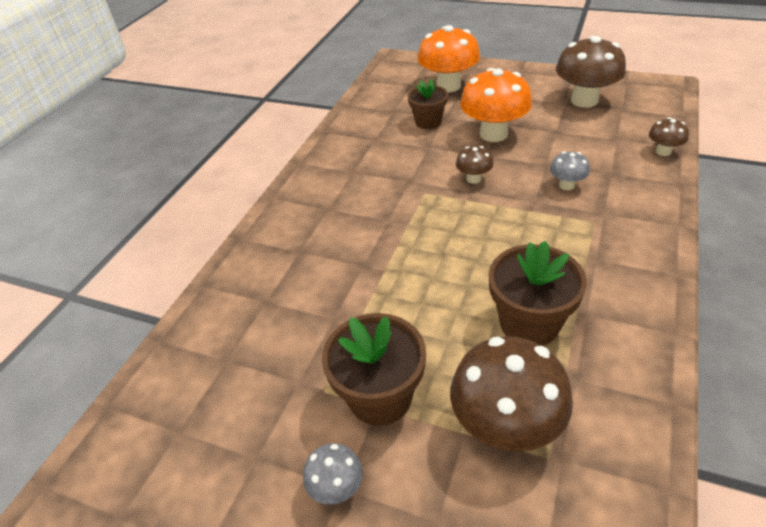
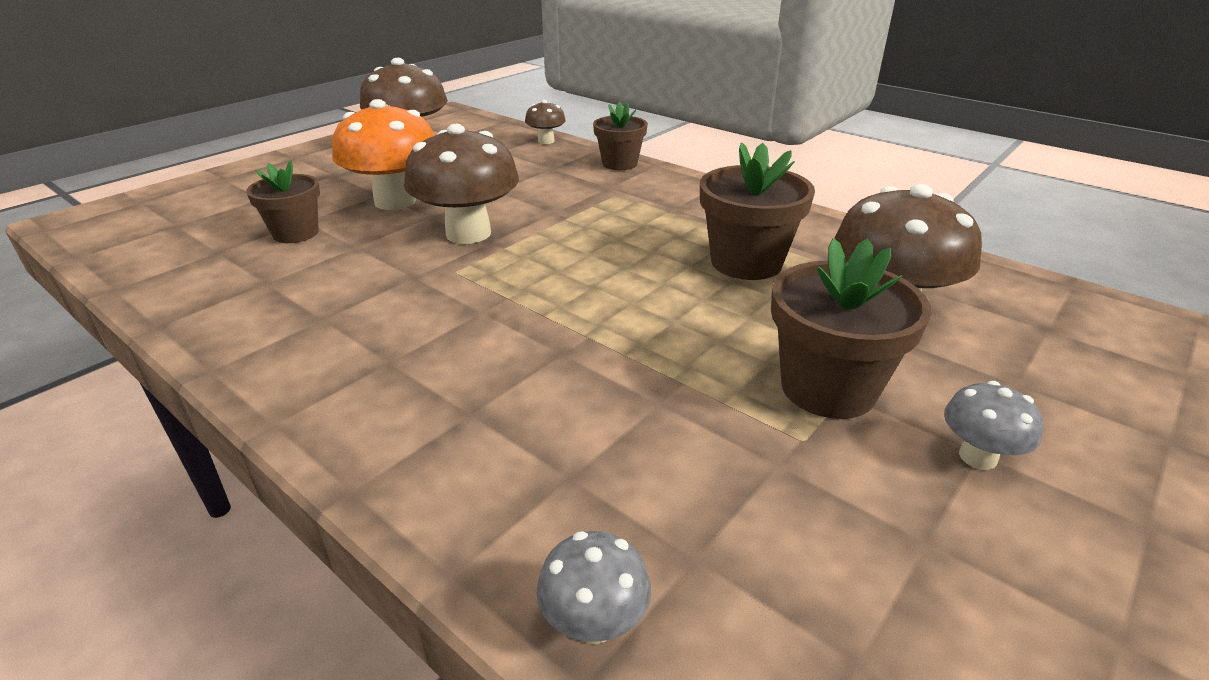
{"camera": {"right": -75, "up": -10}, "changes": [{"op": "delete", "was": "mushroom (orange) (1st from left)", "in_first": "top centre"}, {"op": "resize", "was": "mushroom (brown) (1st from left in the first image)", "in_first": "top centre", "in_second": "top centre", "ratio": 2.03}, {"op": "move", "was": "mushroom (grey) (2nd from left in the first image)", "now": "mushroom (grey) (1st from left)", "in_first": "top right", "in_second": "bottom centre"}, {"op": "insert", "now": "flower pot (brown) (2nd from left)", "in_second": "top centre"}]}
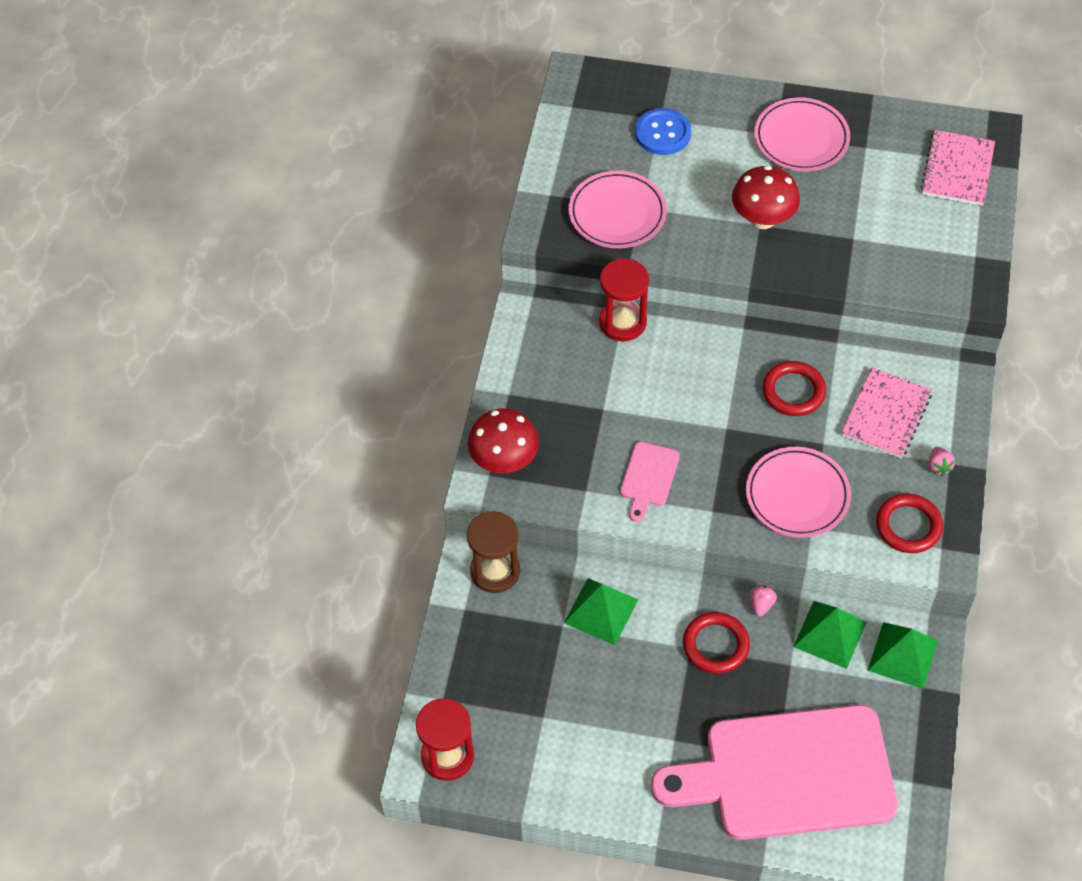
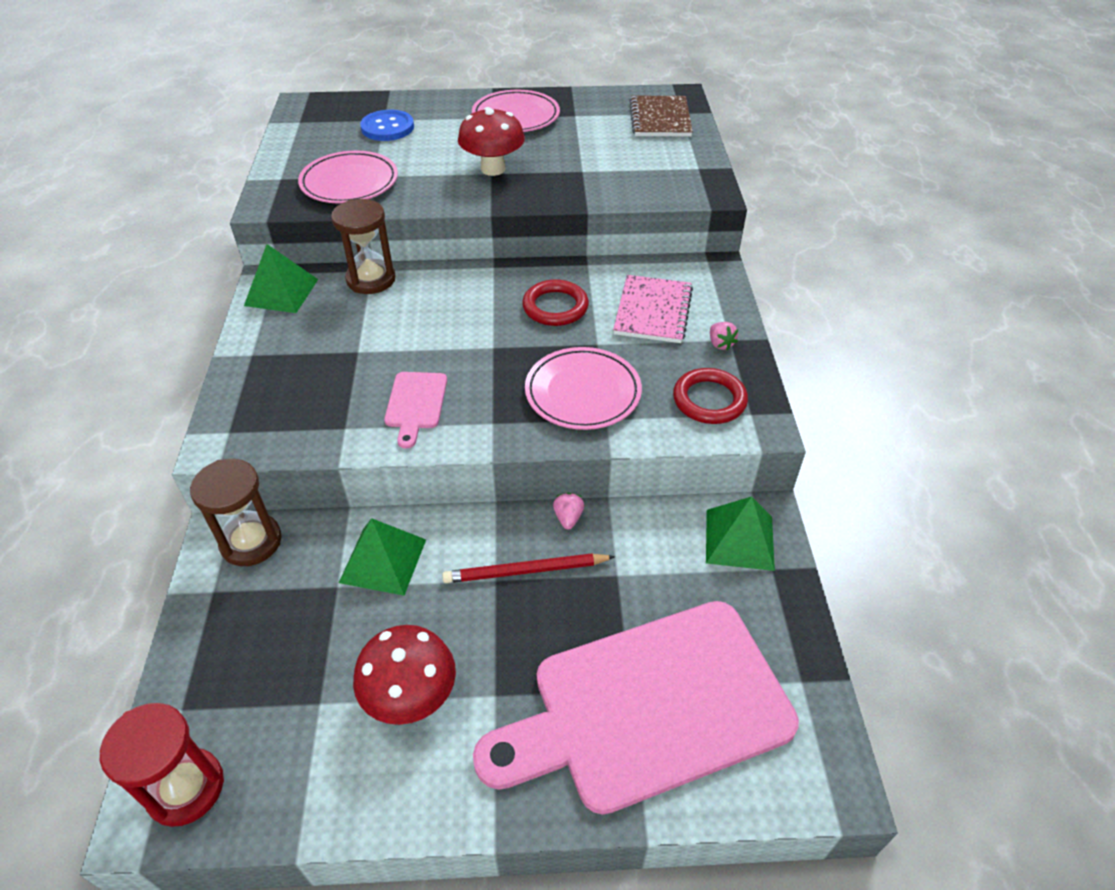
{"camera": {"right": -15, "up": -10}, "changes": [{"op": "recolor", "was": "notebook (pink) (2nd from left)", "now": "notebook (brown)", "in_first": "top right", "in_second": "top centre"}, {"op": "recolor", "was": "hourglass (red) (2nd from left)", "now": "hourglass (brown) (2nd from left)", "in_first": "centre", "in_second": "top left"}, {"op": "move", "was": "mushroom (red) (1st from left)", "in_first": "centre", "in_second": "bottom centre"}, {"op": "move", "was": "pyramid (green) (2nd from left in the first image)", "now": "pyramid (green) (1st from left)", "in_first": "bottom right", "in_second": "top left"}, {"op": "replace", "was": "ring (red) (1st from left)", "now": "pencil (red)", "in_first": "bottom centre", "in_second": "centre"}]}
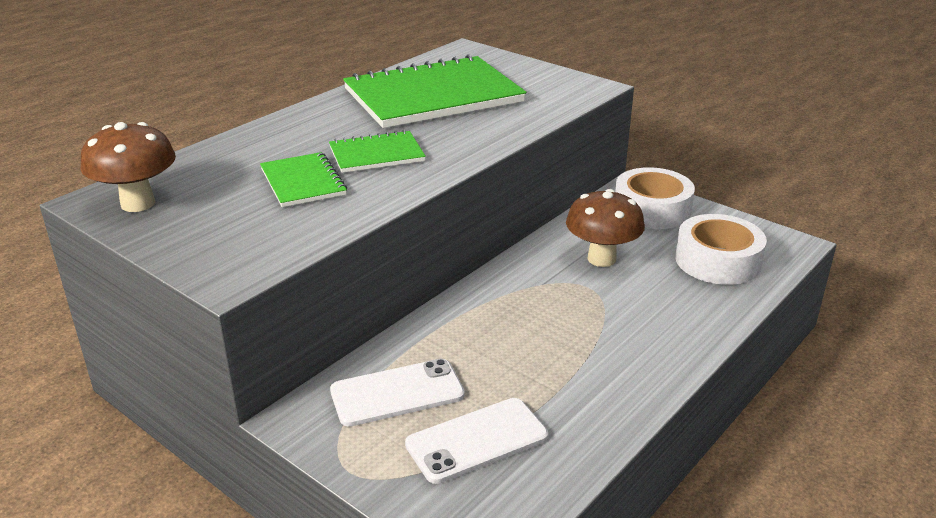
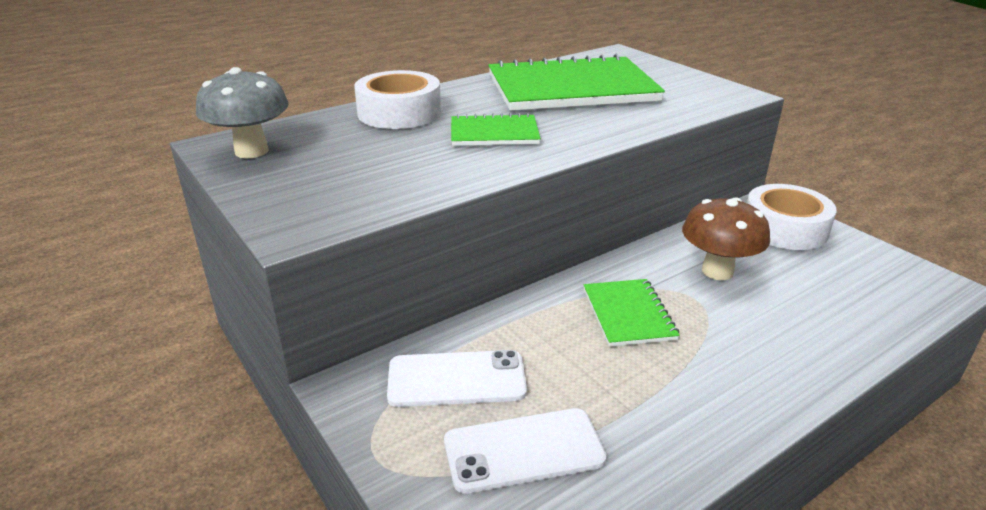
{"camera": {"right": 15, "up": 0}, "changes": [{"op": "recolor", "was": "mushroom (brown) (1st from left)", "now": "mushroom (grey)", "in_first": "top left", "in_second": "top left"}, {"op": "move", "was": "notebook (green) (1st from left in the first image)", "now": "notebook (green) (3rd from left)", "in_first": "middle left", "in_second": "centre"}, {"op": "move", "was": "tape (white) (2nd from left in the first image)", "now": "tape (white) (1st from left)", "in_first": "middle right", "in_second": "top centre"}]}
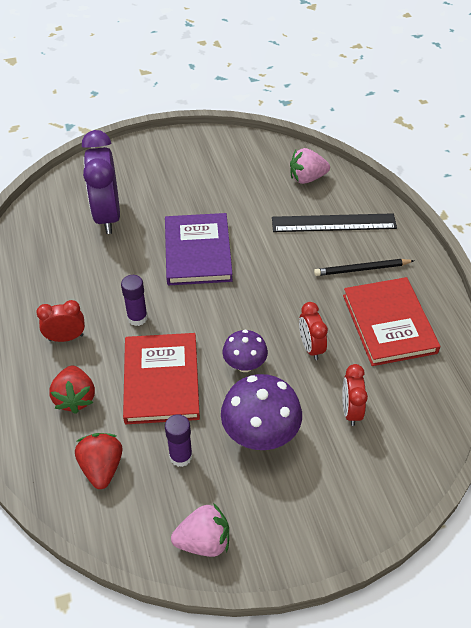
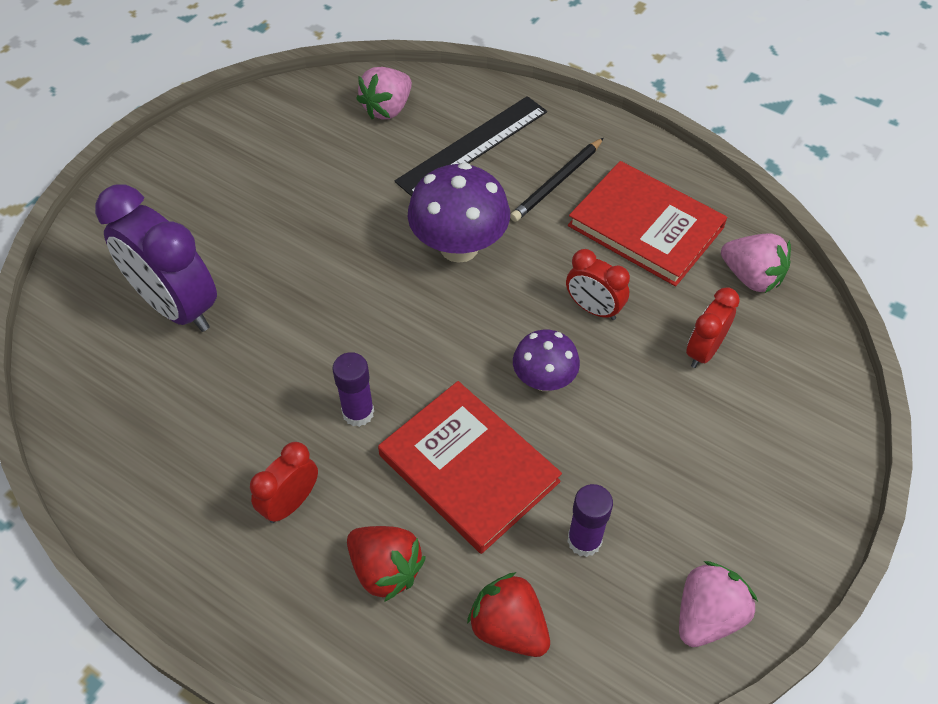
{"camera": {"right": -40, "up": 5}, "changes": [{"op": "delete", "was": "book (purple)", "in_first": "centre"}, {"op": "rotate", "was": "clock (red) (3rd from left)", "in_first": "middle right", "in_second": "middle right", "clockwise": 75}, {"op": "move", "was": "mushroom (purple) (2nd from left in the first image)", "now": "mushroom (purple) (1st from left)", "in_first": "centre", "in_second": "top centre"}, {"op": "insert", "now": "strawberry (pink) (3rd from left)", "in_second": "middle right"}]}
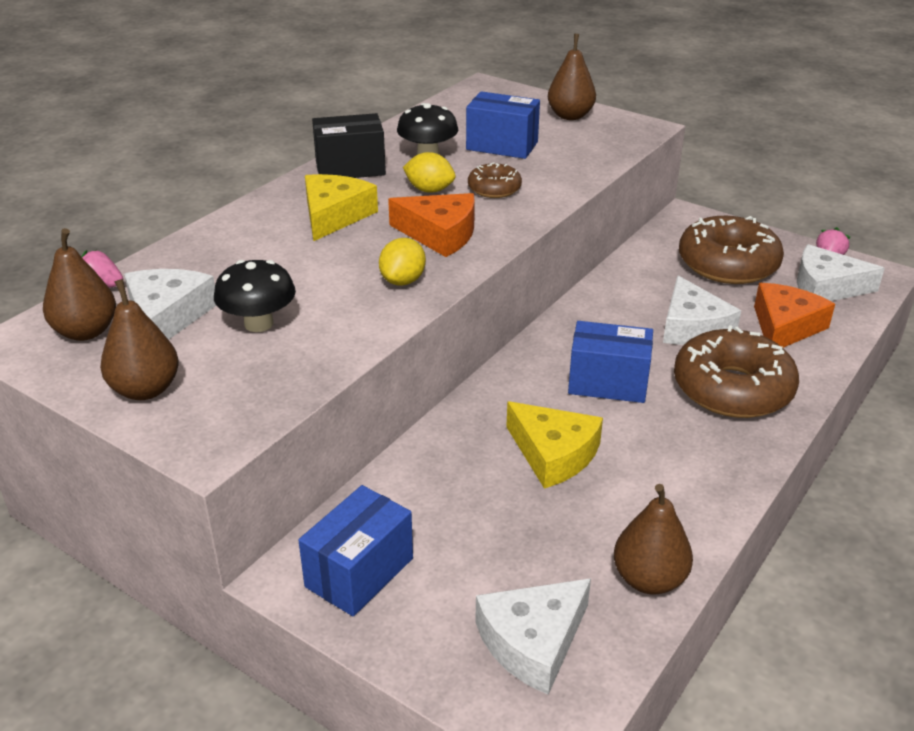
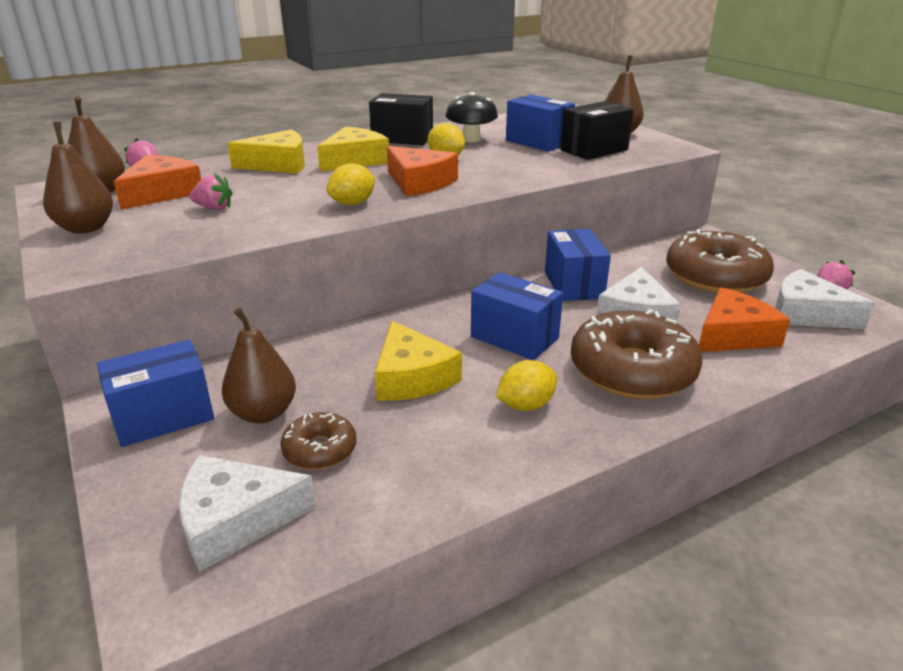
{"camera": {"right": 25, "up": -5}, "changes": [{"op": "move", "was": "donut (brown) (1st from left)", "in_first": "top centre", "in_second": "centre"}, {"op": "replace", "was": "mushroom (black) (1st from left)", "now": "strawberry (pink) (2nd from left)", "in_first": "middle left", "in_second": "top left"}, {"op": "recolor", "was": "cheese (white) (1st from left)", "now": "cheese (orange) (1st from left)", "in_first": "middle left", "in_second": "top left"}, {"op": "move", "was": "pear (brown) (4th from left in the first image)", "now": "pear (brown) (3rd from left)", "in_first": "bottom right", "in_second": "middle left"}, {"op": "insert", "now": "box (black) (2nd from left)", "in_second": "top centre"}, {"op": "insert", "now": "cheese (yellow) (1st from left)", "in_second": "top left"}, {"op": "insert", "now": "box (blue) (4th from left)", "in_second": "centre"}, {"op": "insert", "now": "lemon (yellow) (3rd from left)", "in_second": "centre"}]}
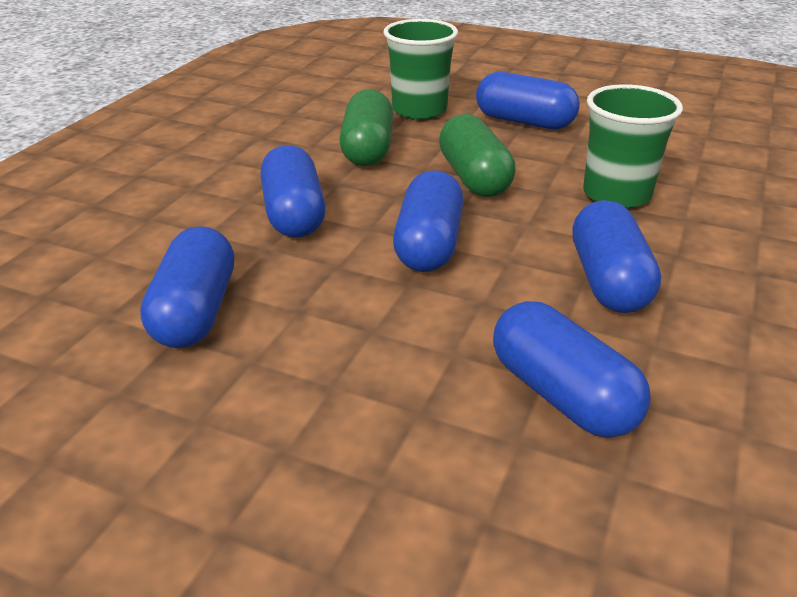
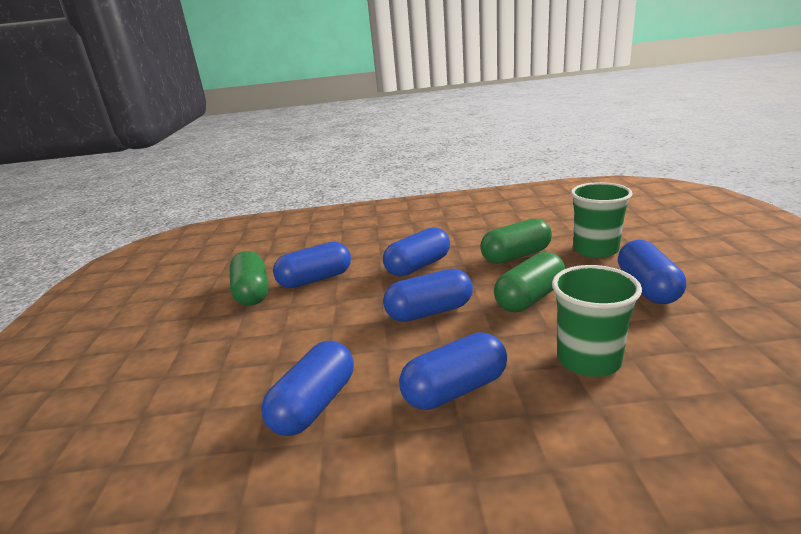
{"camera": {"right": 65, "up": -10}, "changes": [{"op": "insert", "now": "capsule (green) (1st from left)", "in_second": "middle left"}]}
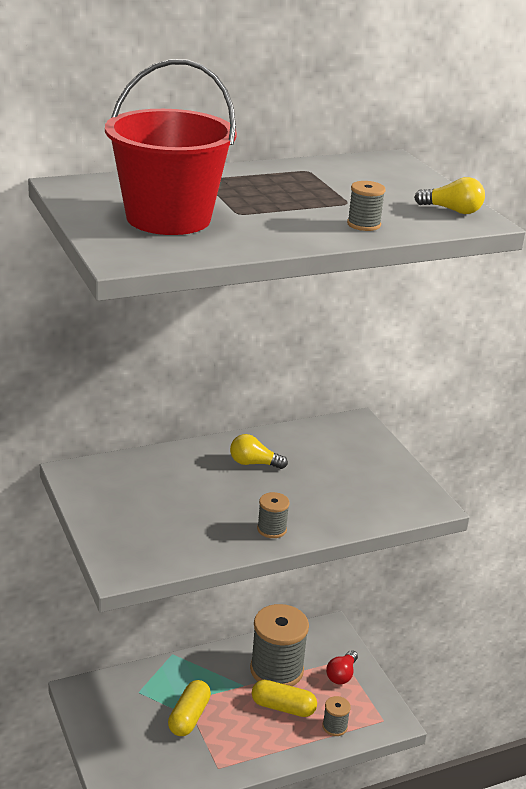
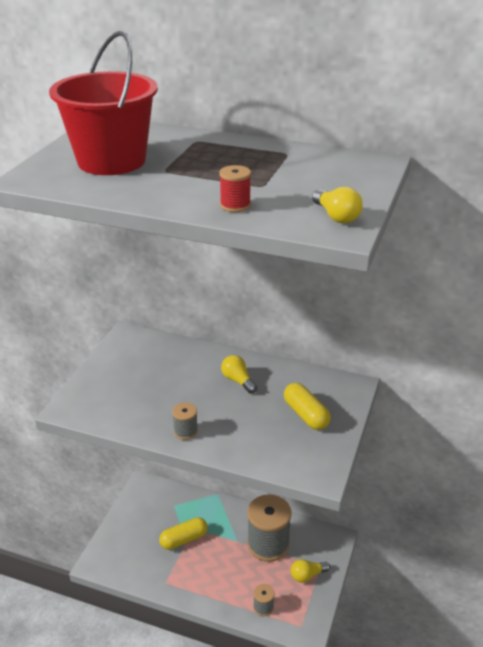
{"camera": {"right": 45, "up": 5}, "changes": [{"op": "recolor", "was": "spool (grey) (4th from left)", "now": "spool (red)", "in_first": "top right", "in_second": "top centre"}, {"op": "recolor", "was": "light bulb (red)", "now": "light bulb (yellow) (2nd from left)", "in_first": "bottom centre", "in_second": "bottom centre"}, {"op": "move", "was": "capsule (yellow) (2nd from left)", "in_first": "bottom centre", "in_second": "centre"}]}
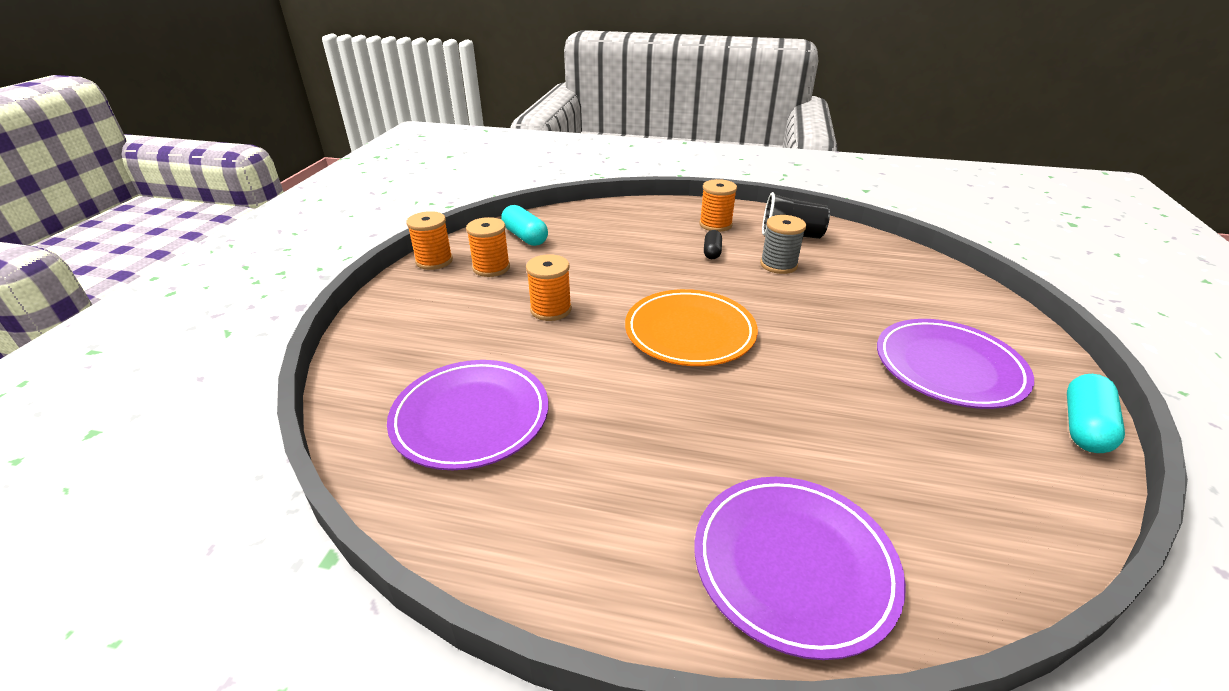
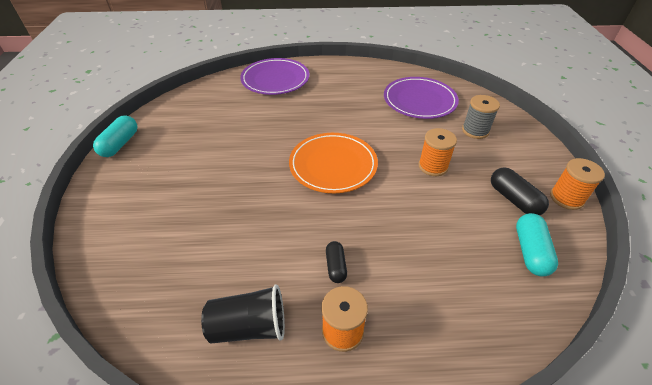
{"camera": {"right": 165, "up": 10}, "changes": [{"op": "rotate", "was": "capsule (turquoise) (1st from left in the first image)", "in_first": "top centre", "in_second": "middle right", "clockwise": 60}, {"op": "move", "was": "spool (grey)", "in_first": "centre", "in_second": "top right"}, {"op": "replace", "was": "spool (orange) (2nd from left)", "now": "capsule (black) (2nd from left)", "in_first": "centre", "in_second": "middle right"}, {"op": "delete", "was": "plate (purple) (3rd from left)", "in_first": "middle right"}]}
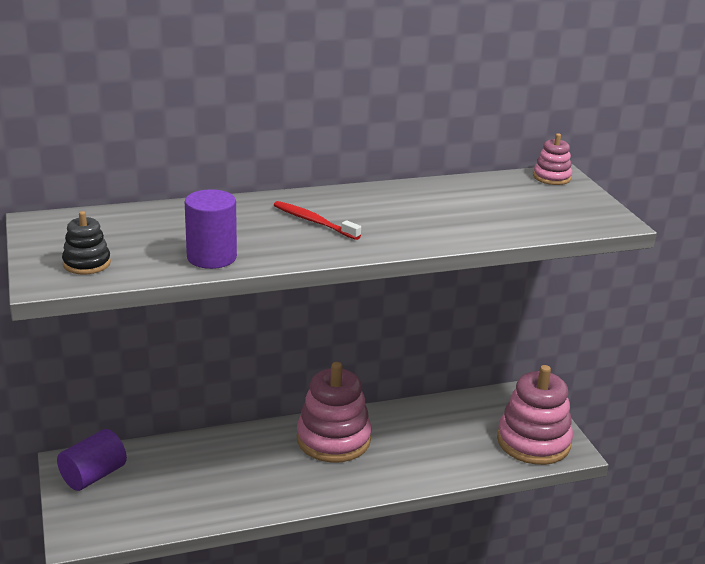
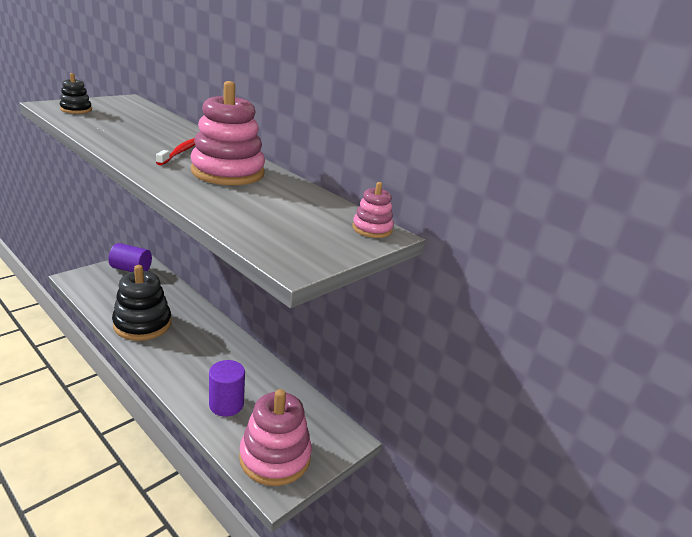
{"camera": {"right": 60, "up": 0}, "changes": [{"op": "move", "was": "cylinder (purple) (2nd from left)", "in_first": "middle left", "in_second": "bottom left"}, {"op": "move", "was": "stacking toy (pink) (1st from left)", "in_first": "bottom centre", "in_second": "top left"}, {"op": "insert", "now": "stacking toy (black) (2nd from left)", "in_second": "middle left"}]}
